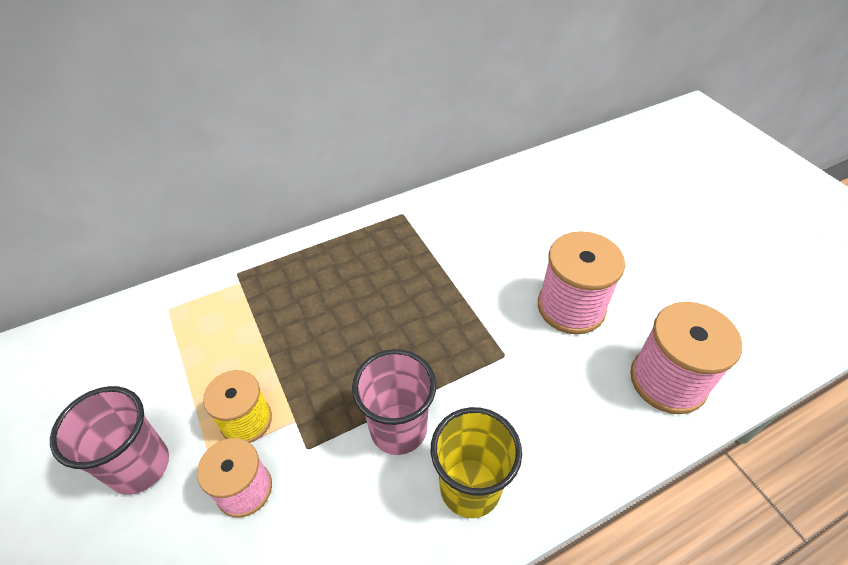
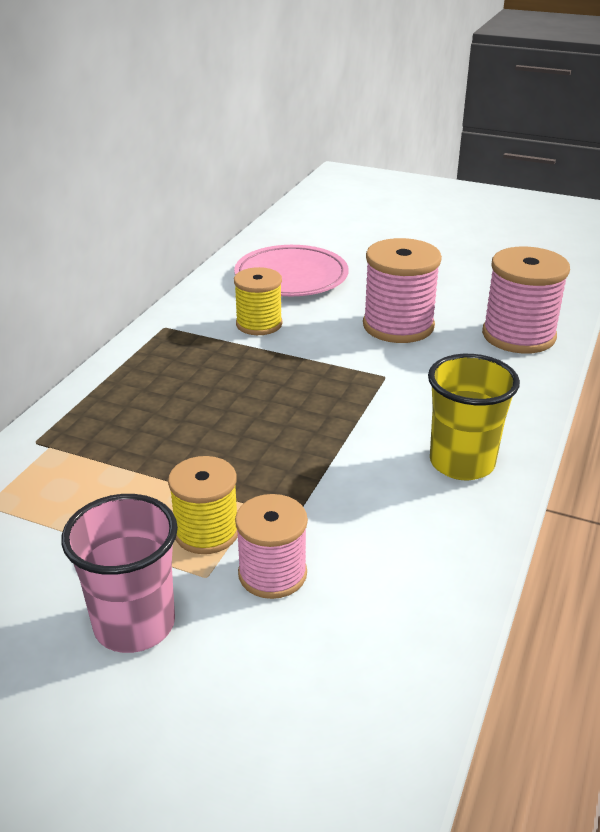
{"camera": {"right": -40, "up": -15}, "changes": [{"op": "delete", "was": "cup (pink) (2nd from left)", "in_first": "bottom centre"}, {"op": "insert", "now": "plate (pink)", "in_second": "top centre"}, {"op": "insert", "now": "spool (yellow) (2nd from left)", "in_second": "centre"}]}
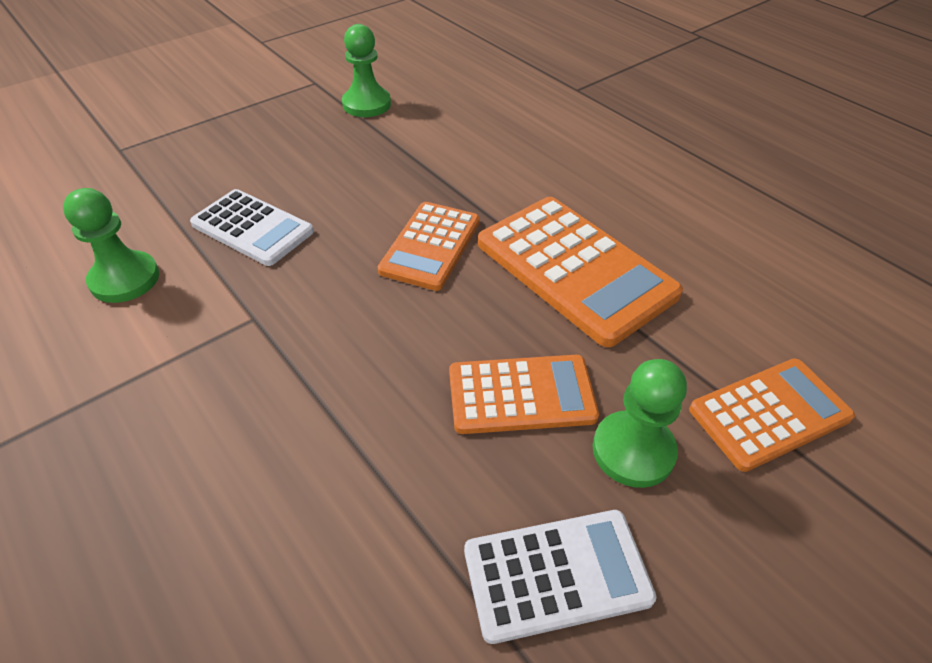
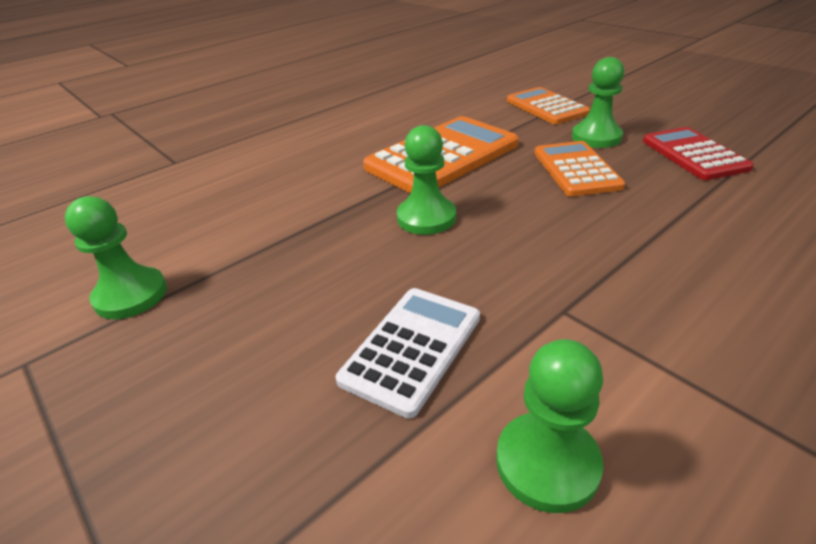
{"camera": {"right": -90, "up": -10}, "changes": [{"op": "replace", "was": "calculator (orange) (1st from left)", "now": "pawn (green) (2nd from left)", "in_first": "centre", "in_second": "top centre"}, {"op": "recolor", "was": "calculator (white) (2nd from left)", "now": "calculator (red)", "in_first": "bottom centre", "in_second": "top right"}]}
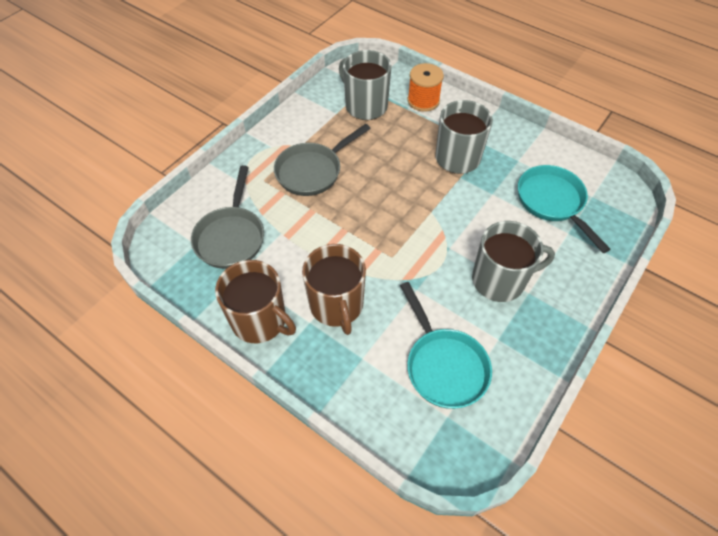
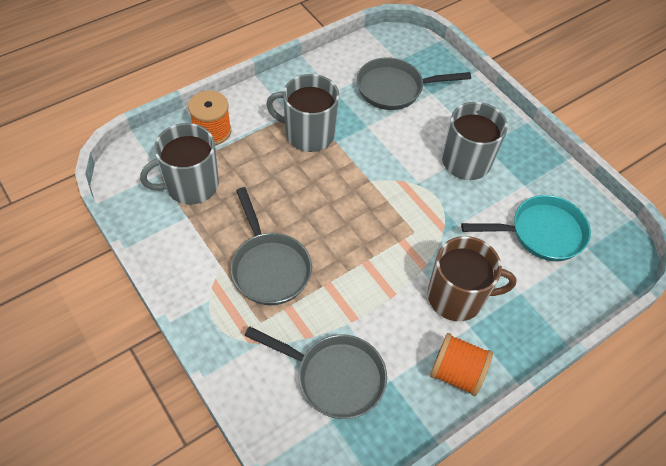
{"camera": {"right": -75, "up": 0}, "changes": [{"op": "recolor", "was": "pan (turquoise) (2nd from left)", "now": "pan (grey) (3rd from left)", "in_first": "middle right", "in_second": "top centre"}, {"op": "replace", "was": "mug (brown) (1st from left)", "now": "spool (orange) (2nd from left)", "in_first": "centre", "in_second": "bottom right"}]}
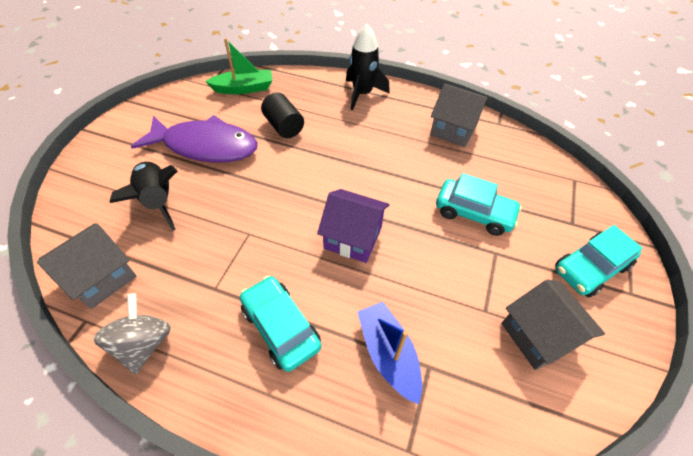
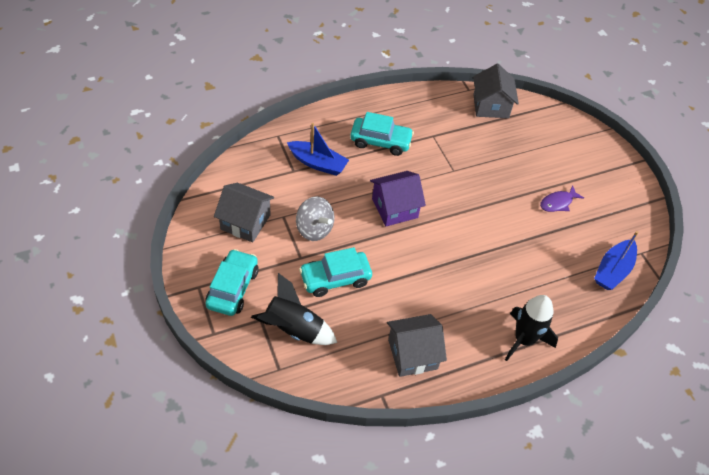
{"camera": {"right": 135, "up": 0}, "changes": [{"op": "recolor", "was": "boat (green)", "now": "boat (blue) (2nd from left)", "in_first": "top centre", "in_second": "middle right"}, {"op": "delete", "was": "cylinder (black)", "in_first": "top centre"}, {"op": "resize", "was": "fish (purple)", "in_first": "top left", "in_second": "middle right", "ratio": 0.44}, {"op": "move", "was": "rocket (black) (1st from left)", "in_first": "middle left", "in_second": "centre"}, {"op": "move", "was": "spinning top (grey)", "in_first": "bottom left", "in_second": "centre"}]}
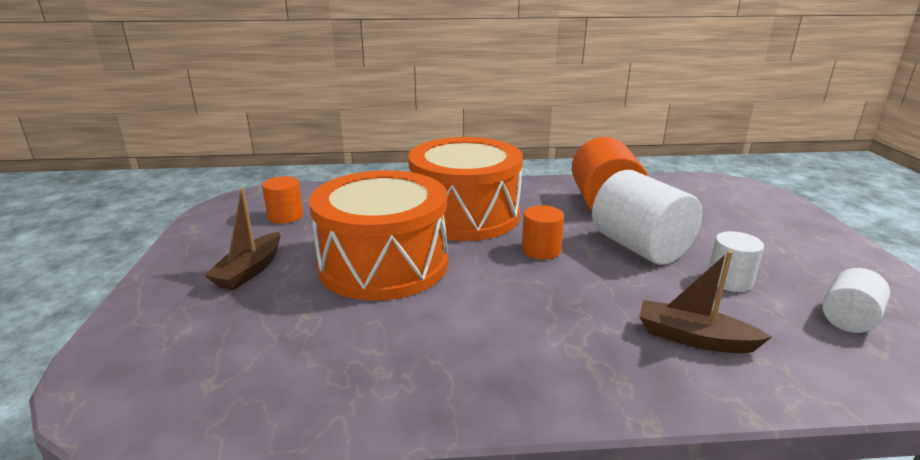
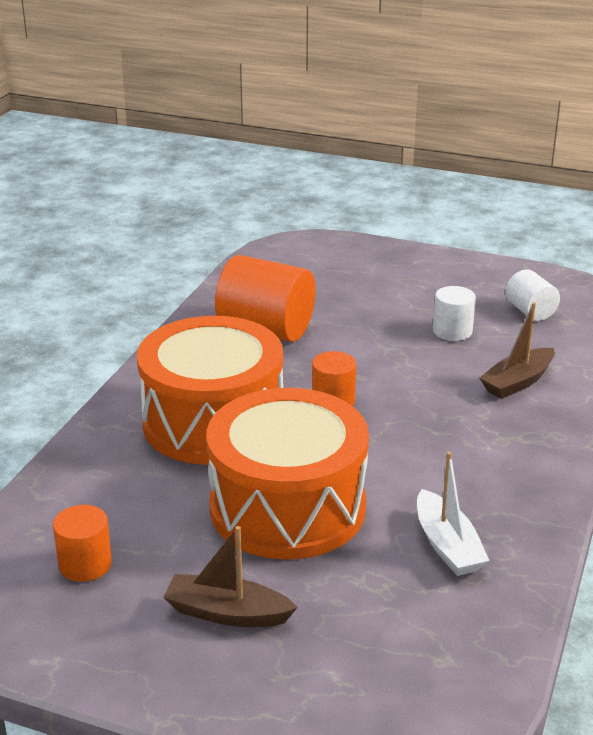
{"camera": {"right": -65, "up": 5}, "changes": [{"op": "delete", "was": "cylinder (white) (1st from left)", "in_first": "middle right"}, {"op": "rotate", "was": "boat (brown) (1st from left)", "in_first": "middle left", "in_second": "bottom centre", "clockwise": 150}, {"op": "insert", "now": "boat (white)", "in_second": "bottom right"}]}
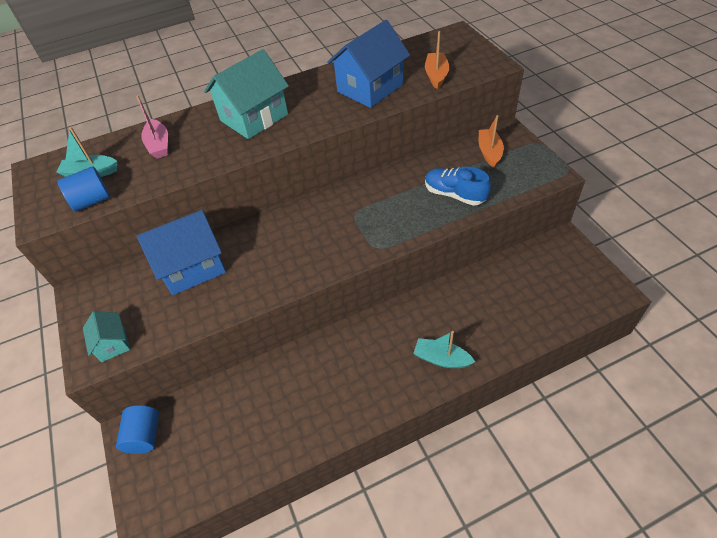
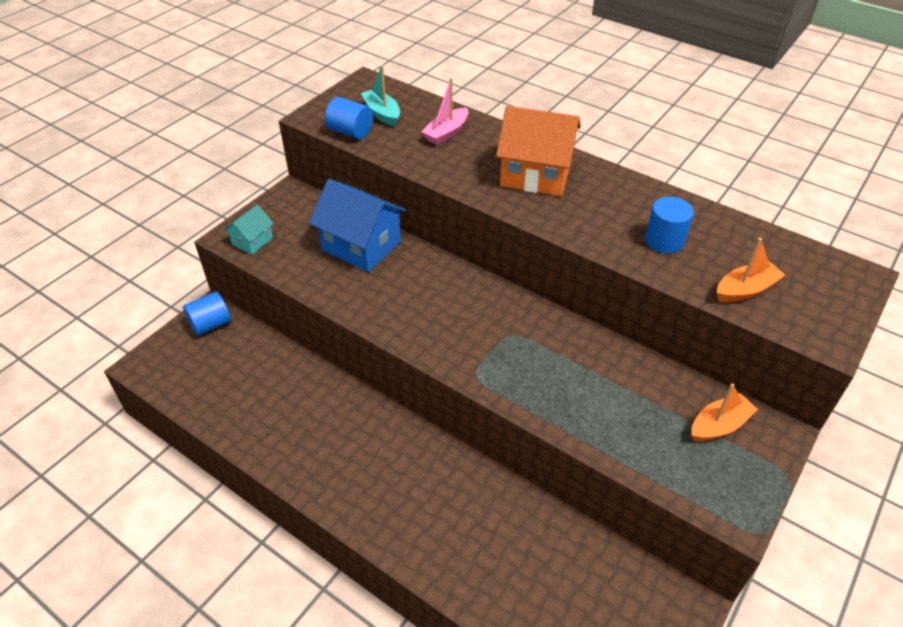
{"camera": {"right": 55, "up": -5}, "changes": [{"op": "replace", "was": "house (blue) (2nd from left)", "now": "cylinder (blue) (3rd from left)", "in_first": "top centre", "in_second": "middle right"}, {"op": "recolor", "was": "house (turquoise) (2nd from left)", "now": "house (orange)", "in_first": "top centre", "in_second": "top centre"}, {"op": "delete", "was": "shoe (blue)", "in_first": "centre"}, {"op": "delete", "was": "boat (turquoise) (2nd from left)", "in_first": "centre"}]}
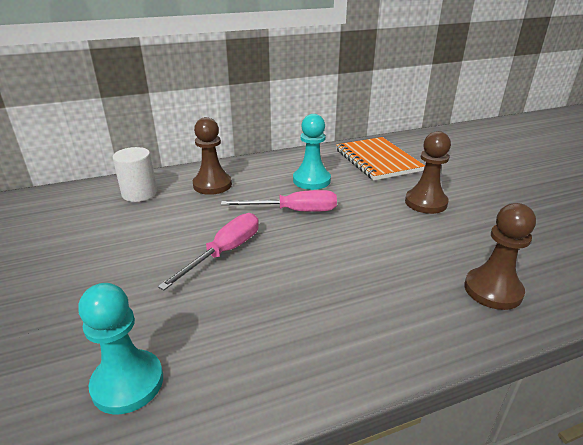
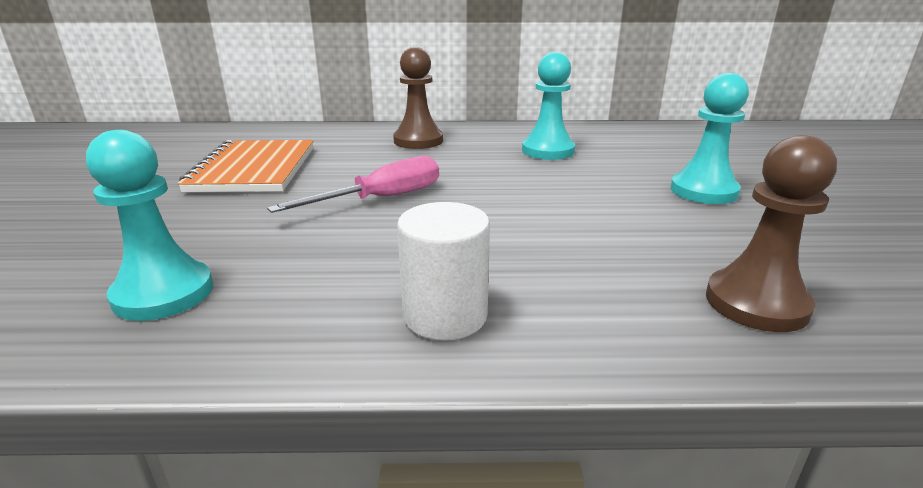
{"camera": {"right": 20, "up": -5}, "changes": [{"op": "recolor", "was": "pawn (brown) (2nd from left)", "now": "pawn (turquoise) (3rd from left)", "in_first": "middle right", "in_second": "top right"}, {"op": "move", "was": "notebook (orange)", "in_first": "centre", "in_second": "middle left"}, {"op": "move", "was": "cylinder (white)", "in_first": "middle left", "in_second": "centre"}, {"op": "delete", "was": "screwdriver (pink) (2nd from left)", "in_first": "centre"}]}
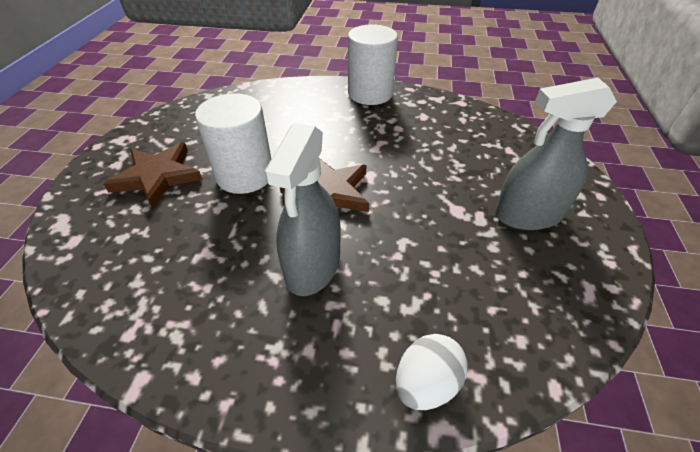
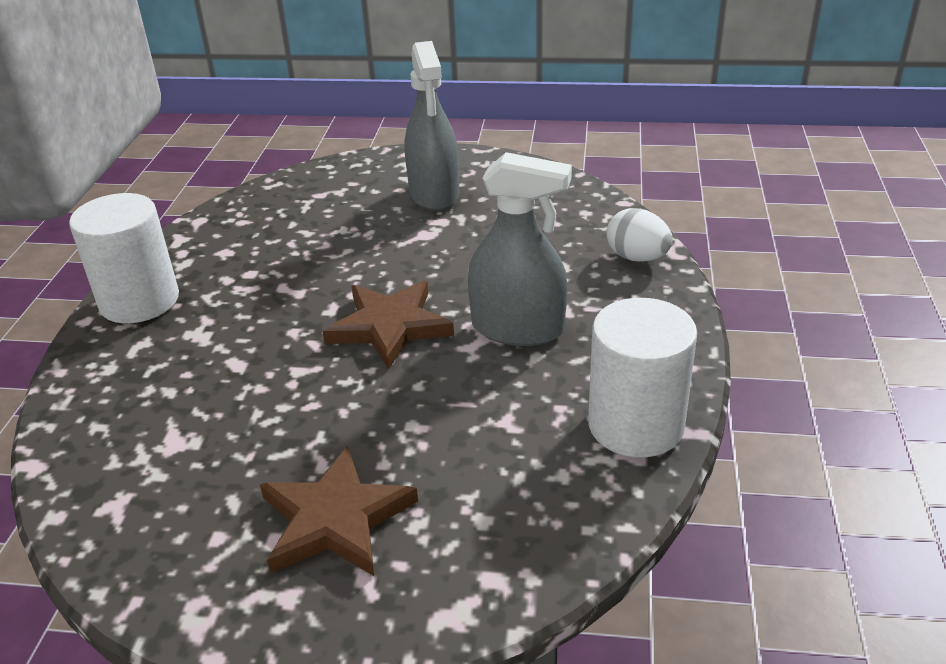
{"camera": {"right": -90, "up": -10}, "changes": [{"op": "move", "was": "cylinder (white) (1st from left in the first image)", "now": "cylinder (white) (2nd from left)", "in_first": "top left", "in_second": "middle right"}]}
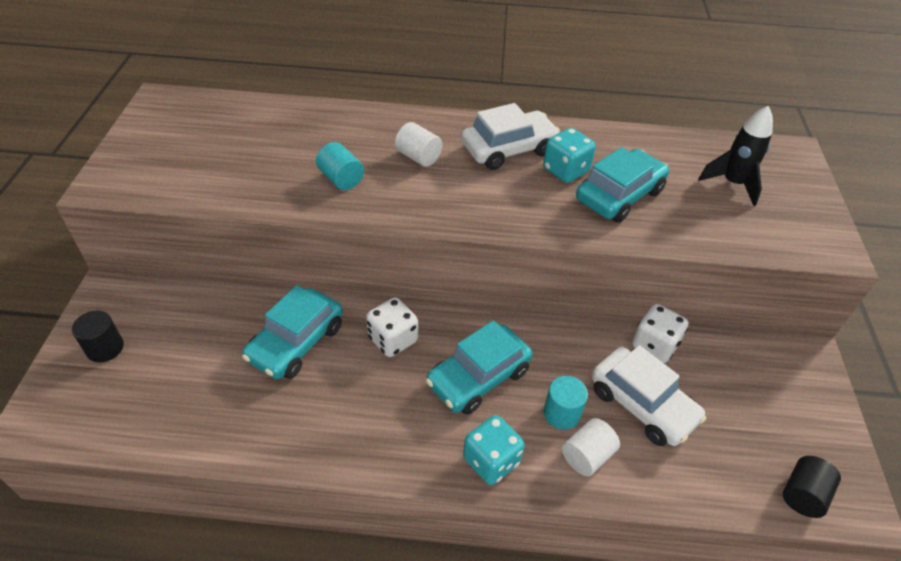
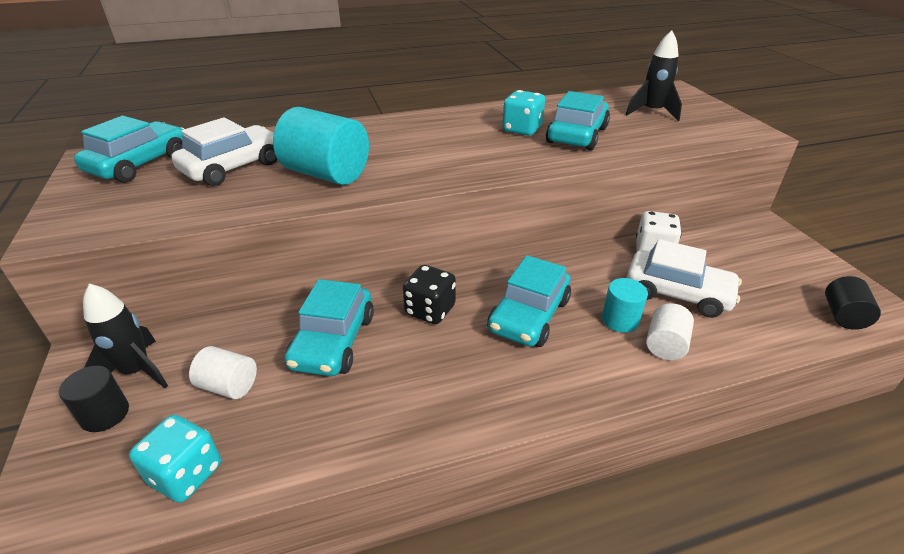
{"camera": {"right": -20, "up": -10}, "changes": [{"op": "move", "was": "car (white) (1st from left)", "in_first": "top centre", "in_second": "top left"}, {"op": "move", "was": "cylinder (white) (1st from left)", "in_first": "top centre", "in_second": "bottom left"}, {"op": "resize", "was": "cylinder (turquoise) (1st from left)", "in_first": "top centre", "in_second": "top centre", "ratio": 1.81}, {"op": "recolor", "was": "dice (white) (1st from left)", "now": "dice (black)", "in_first": "centre", "in_second": "centre"}, {"op": "move", "was": "dice (turquoise) (1st from left)", "in_first": "bottom centre", "in_second": "bottom left"}, {"op": "insert", "now": "car (turquoise) (1st from left)", "in_second": "top left"}, {"op": "insert", "now": "rocket (black) (1st from left)", "in_second": "middle left"}]}
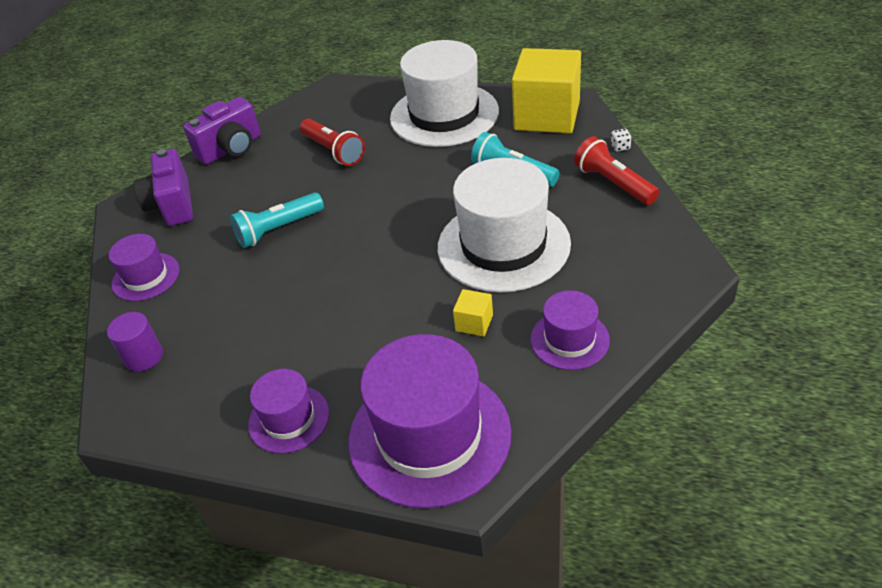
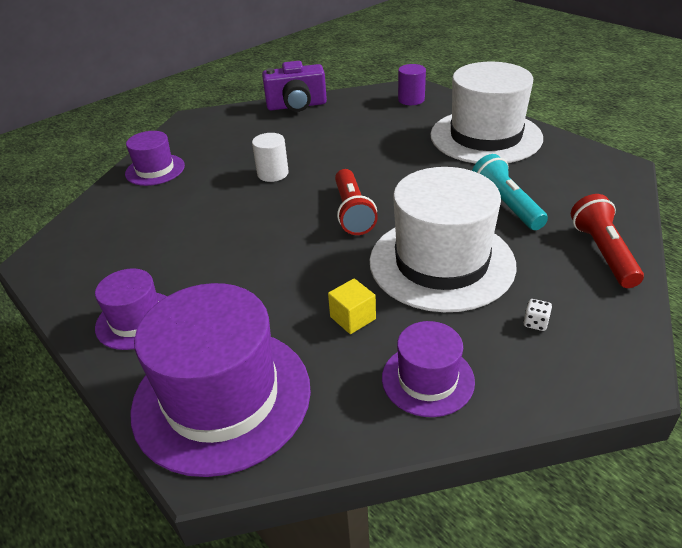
{"camera": {"right": 30, "up": -5}, "changes": [{"op": "delete", "was": "cube (yellow) (2nd from left)", "in_first": "top centre"}, {"op": "move", "was": "flashlight (red) (1st from left)", "in_first": "top centre", "in_second": "centre"}, {"op": "move", "was": "dice (white)", "in_first": "top right", "in_second": "middle right"}, {"op": "delete", "was": "camera (purple) (1st from left)", "in_first": "top left"}, {"op": "replace", "was": "flashlight (turquoise) (1st from left)", "now": "cylinder (white)", "in_first": "middle left", "in_second": "top centre"}, {"op": "move", "was": "cylinder (purple)", "in_first": "middle left", "in_second": "top centre"}]}
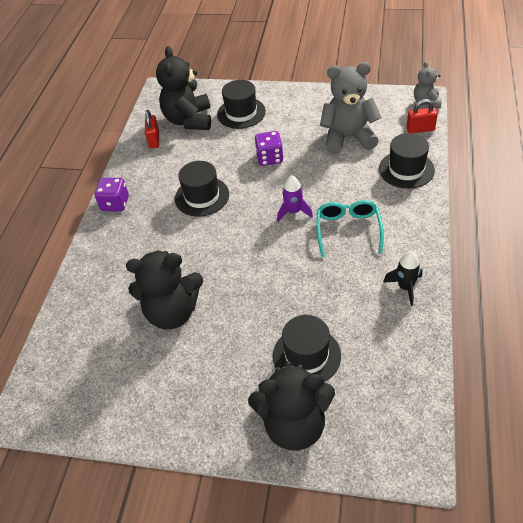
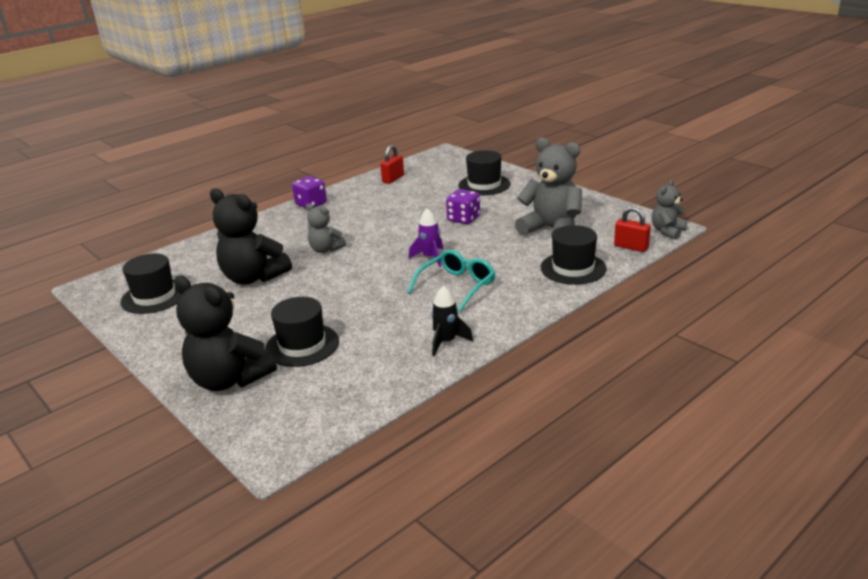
{"camera": {"right": 35, "up": -20}, "changes": [{"op": "delete", "was": "teddy bear (black) (2nd from left)", "in_first": "top centre"}, {"op": "move", "was": "hat (black) (1st from left)", "in_first": "centre", "in_second": "middle left"}, {"op": "insert", "now": "teddy bear (grey) (1st from left)", "in_second": "centre"}]}
